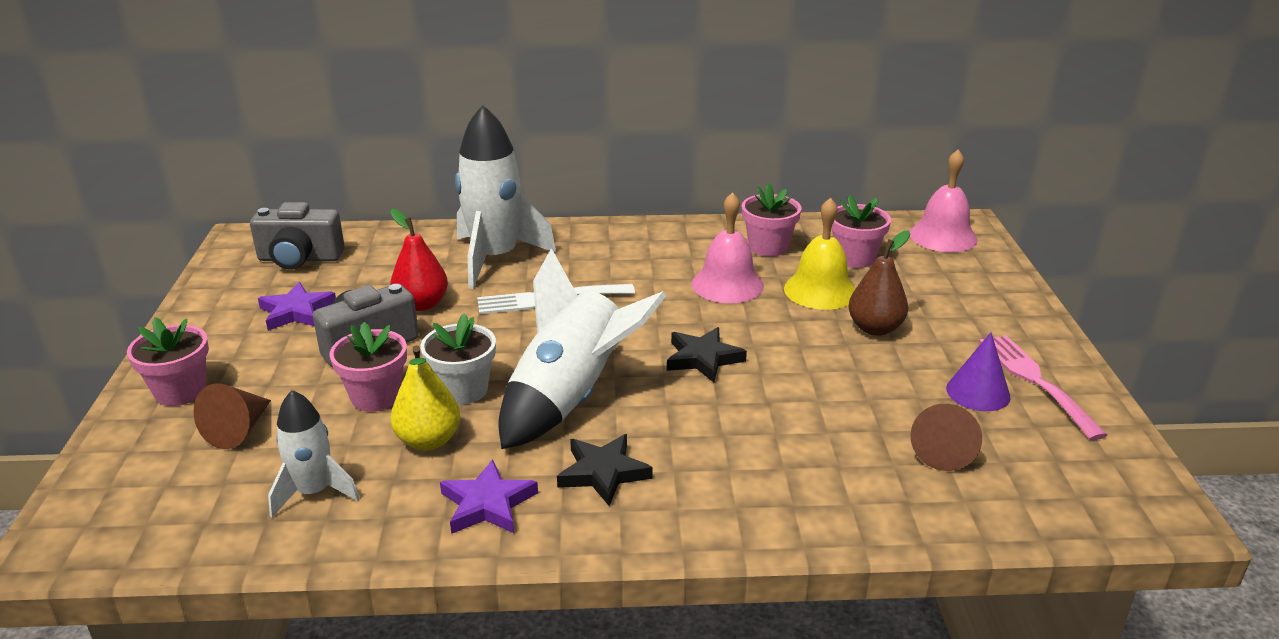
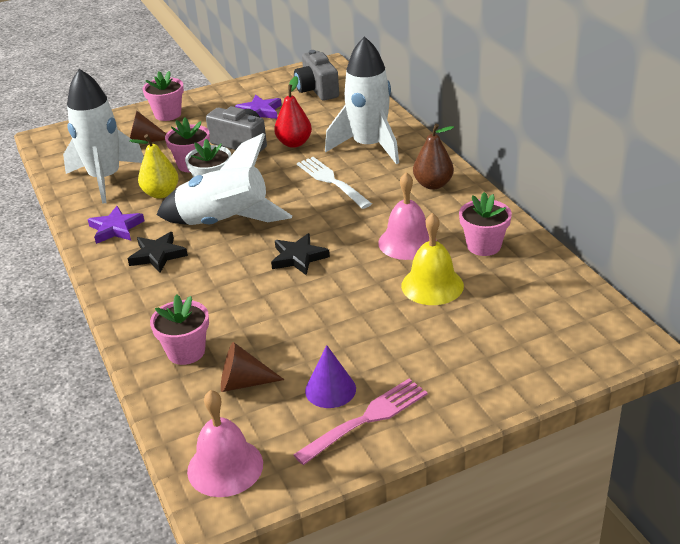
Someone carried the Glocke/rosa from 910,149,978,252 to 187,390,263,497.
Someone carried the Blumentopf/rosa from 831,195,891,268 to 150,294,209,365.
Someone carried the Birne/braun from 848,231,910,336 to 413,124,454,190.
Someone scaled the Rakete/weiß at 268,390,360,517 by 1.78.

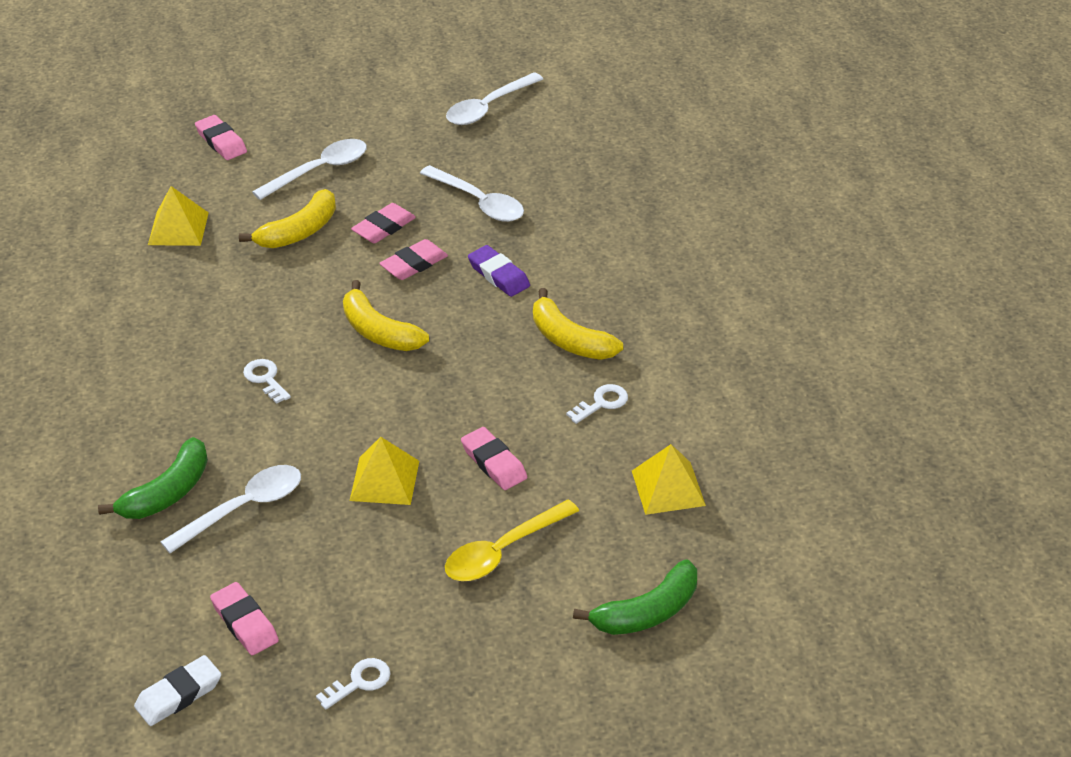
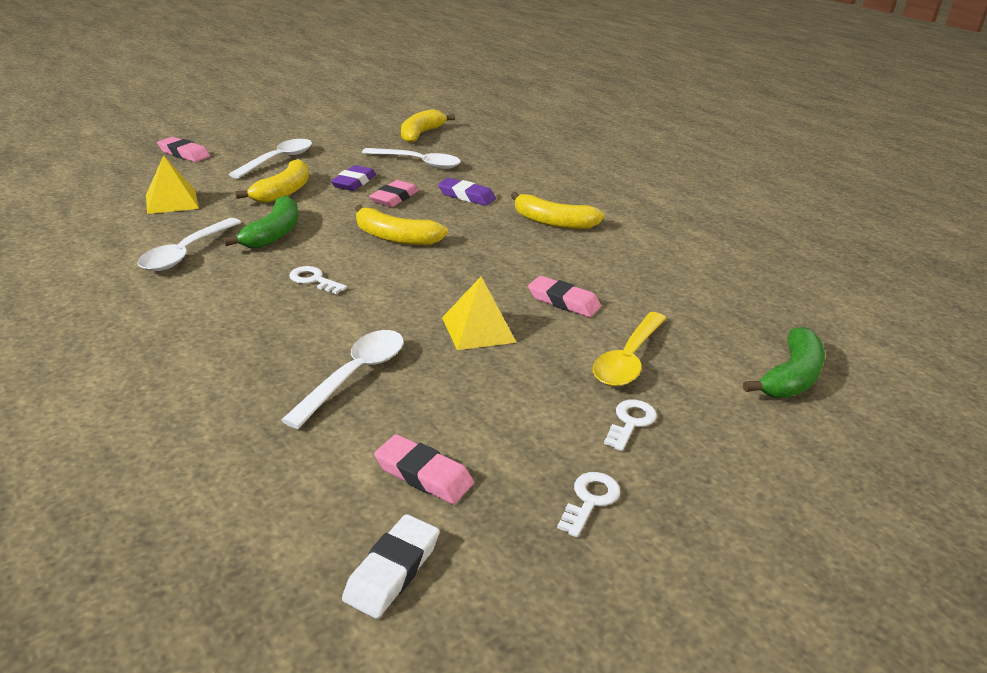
Someone carried the Löffel/weiß from 446,72,543,125 to 137,218,241,271.
Someone repainted the Radiergummi/rosa at 351,203,416,243, which became the Radiergummi/lila at 331,165,376,191.
Someone carried the Schlüssel/weiß from 566,384,628,424 to 604,400,657,451.
Someone carried the Banane/grün from 98,437,208,519 to 223,195,298,248.
Someone took away the Pyramide/gelb at 632,444,706,515.
Someone put down the Banane/gelb at 401,109,455,143.

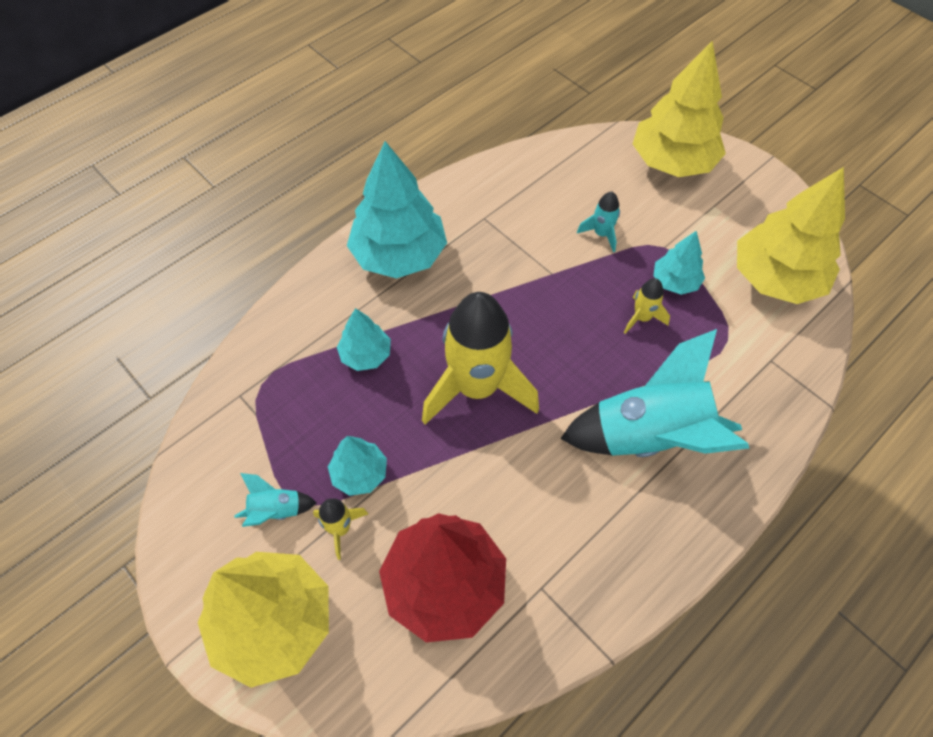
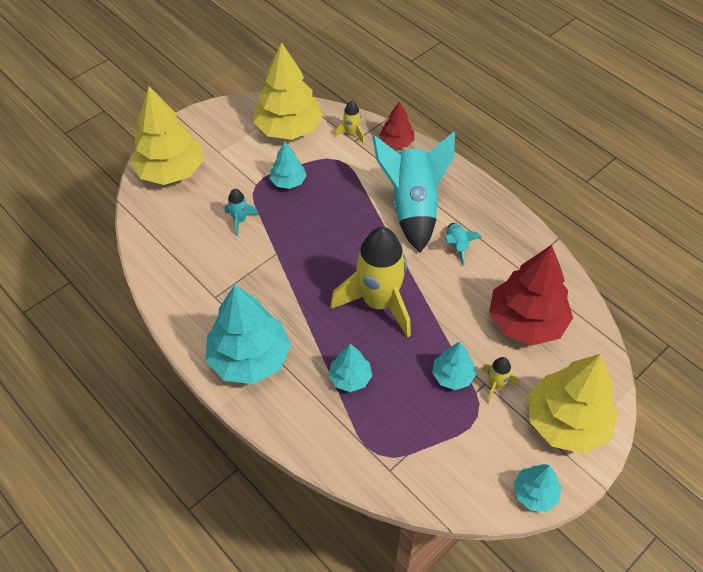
Someone carried the Rakete/gelb from 624,278,670,334 to 334,101,364,144.
Someone carried the Rakete/türkis from 234,473,317,527 to 445,223,482,266.
Someone put down the Baum/rot at 379,101,415,149.
Someone put down the Baum/türkis at 513,464,561,512.

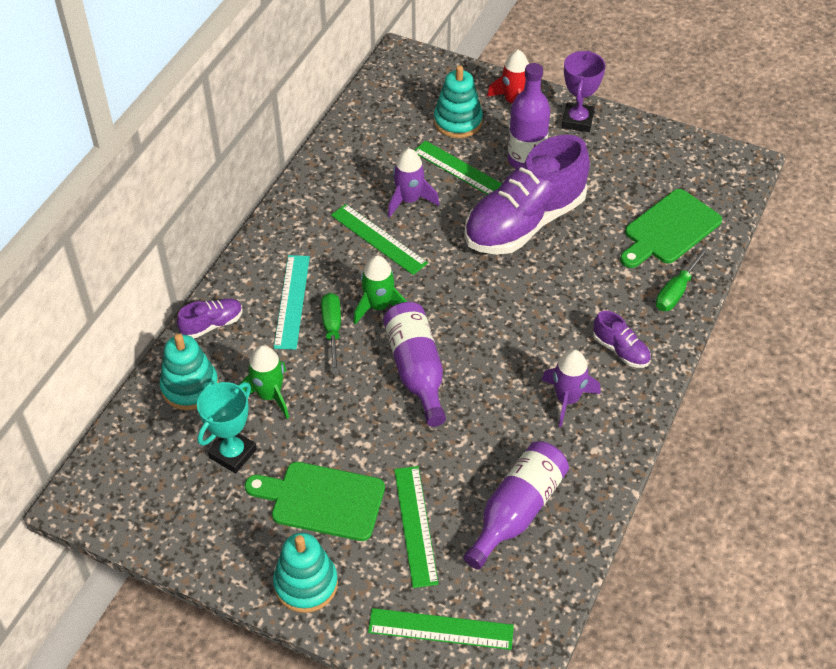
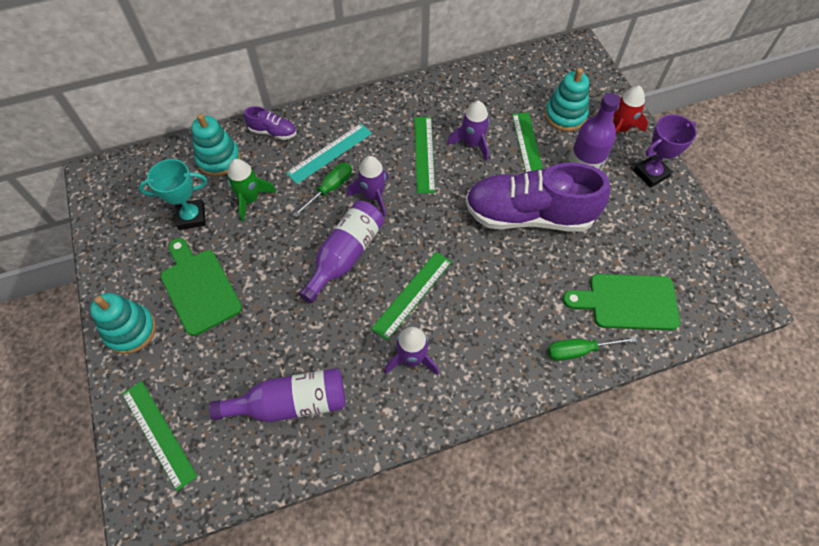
Someone repainted the Rakete/grün at 354,255,407,324, which became the Rakete/lila at 347,156,389,217.
Someone took away the Schuh/lila at 593,311,651,368.
Someone carried the Lineal/grün from 394,466,439,588 to 371,252,451,340.

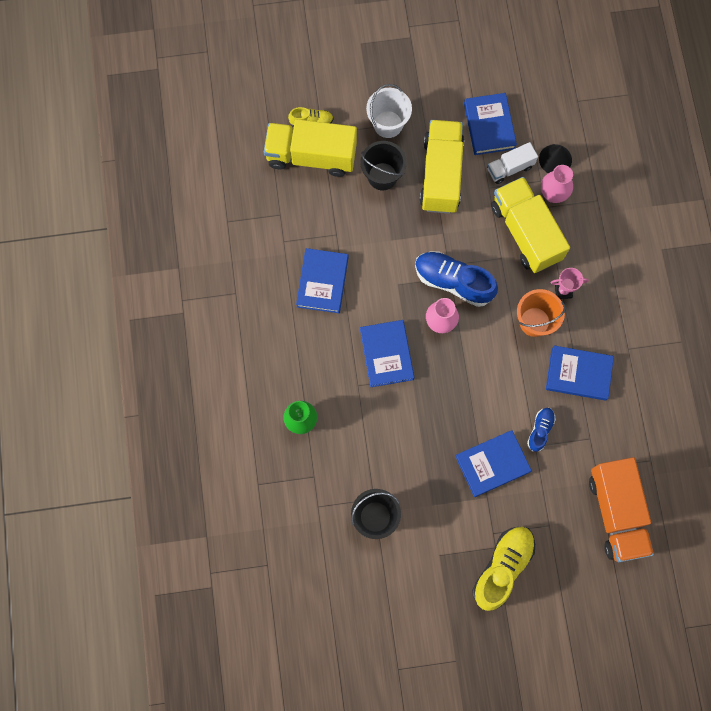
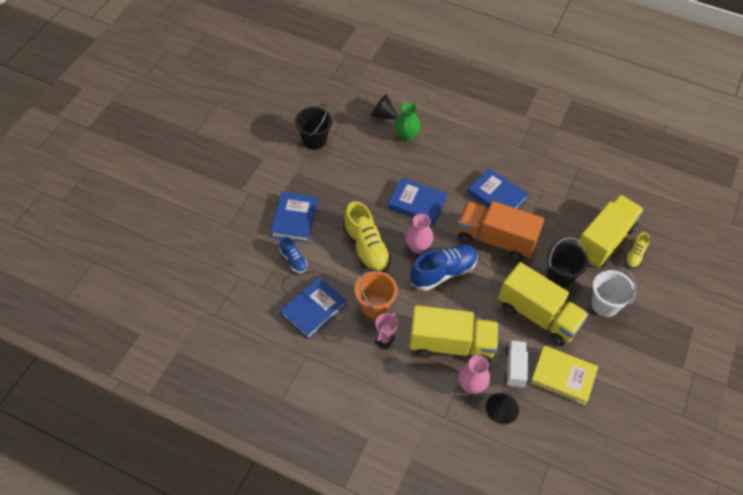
Someone repainted the Buch/blau at 464,93,517,155, which became the Buch/gelb at 530,345,598,405.
Someone carried the Lastwagen/orange from 589,457,654,562 to 457,201,544,261.
Someone carried the Schuh/gelb from 472,526,535,611 to 343,201,391,272.
Someone put down the Kegel/schwarz at 371,94,398,120.

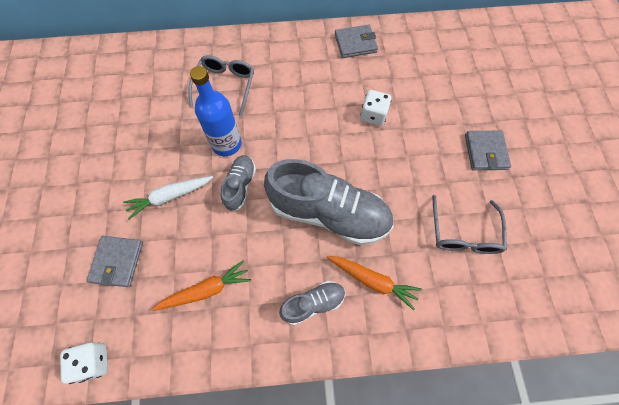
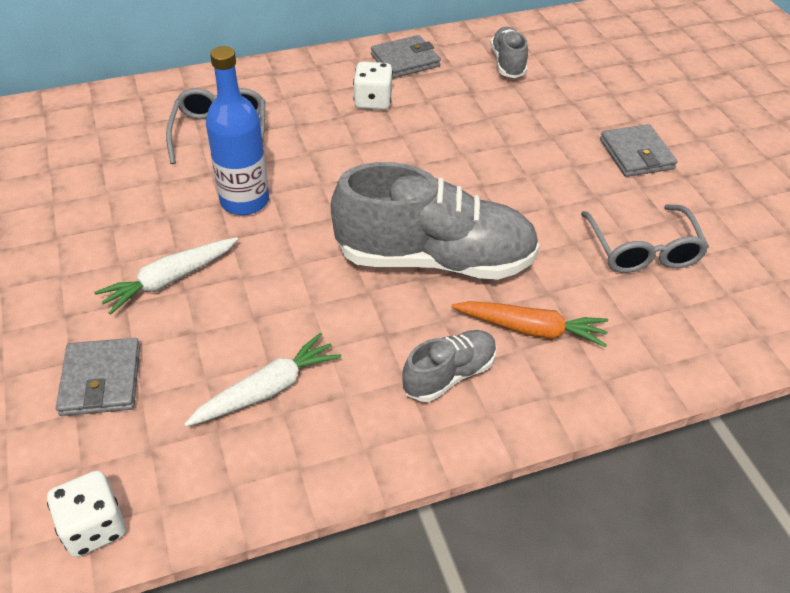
Someone carried the Spielwürfel/weiß from 360,90,392,126 to 353,62,393,110.
Someone carried the Schuh/grau from 221,155,256,211 to 490,27,528,78.
Someone repainted the Karotte/orange at 152,260,251,311, which became the Karotte/weiß at 184,333,341,427.

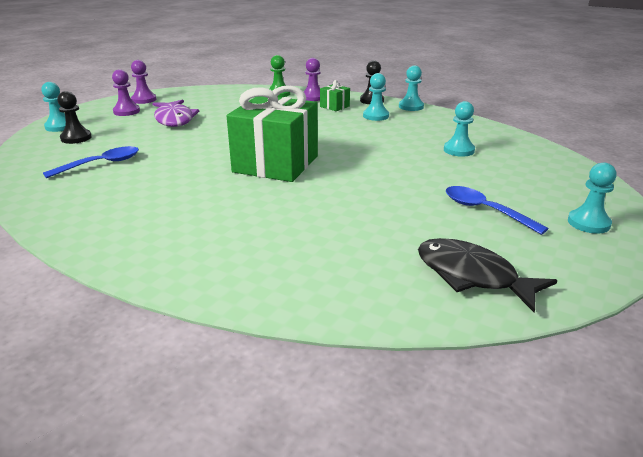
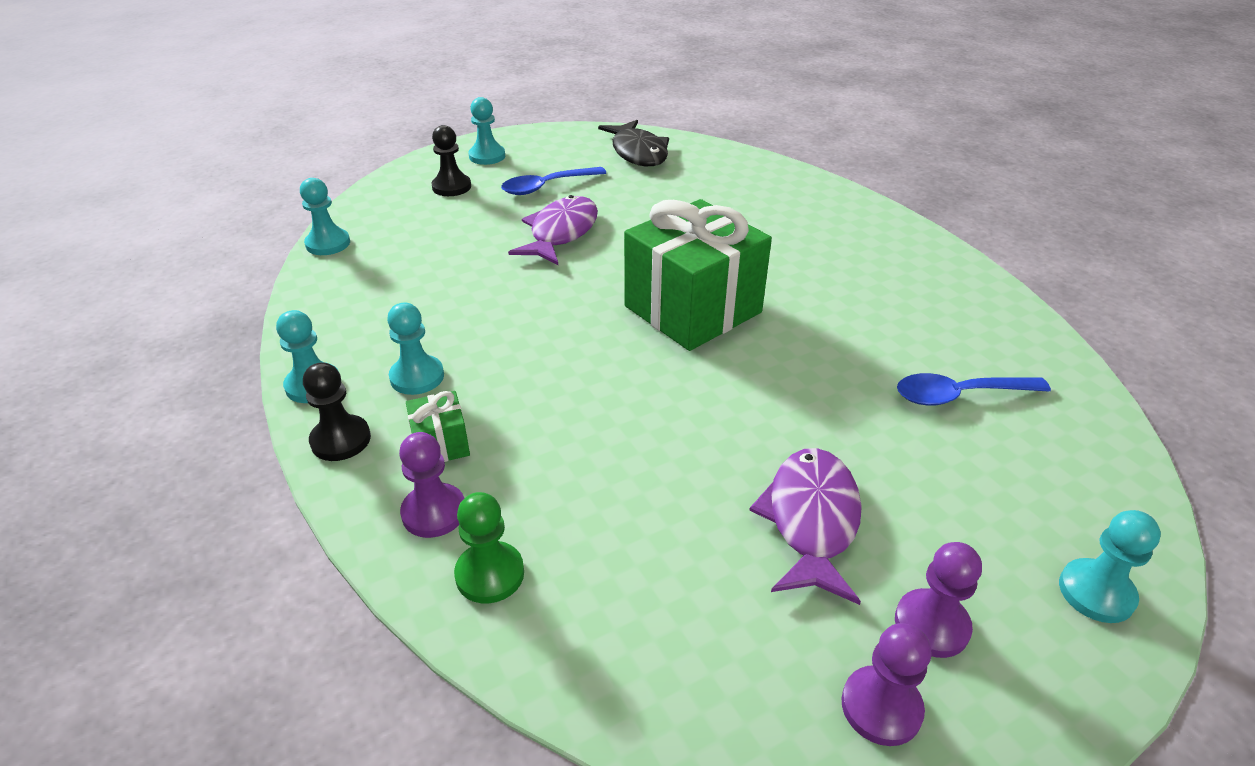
Someone carried the Bauer/schwarz from 57,91,92,144 to 431,125,471,196.
Someone carried the Bauer/türkis from 444,101,475,157 to 300,178,350,255.
Someone rotated the Löffel/blau at 446,186,549,235 by 75 degrees clockwise.
Someone put down the Fisch/lila at 508,195,598,265.

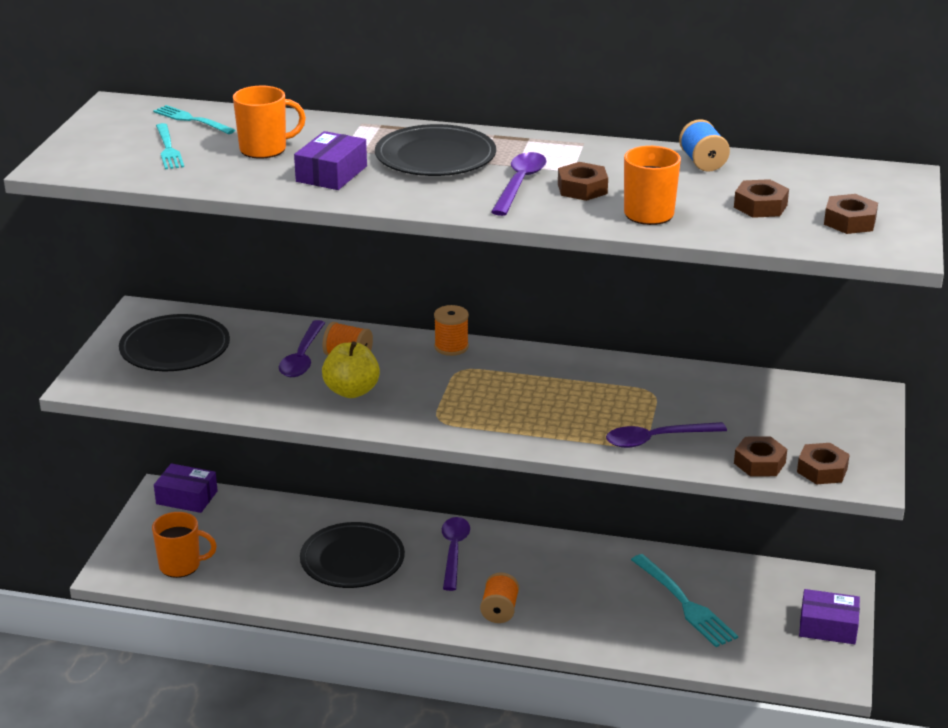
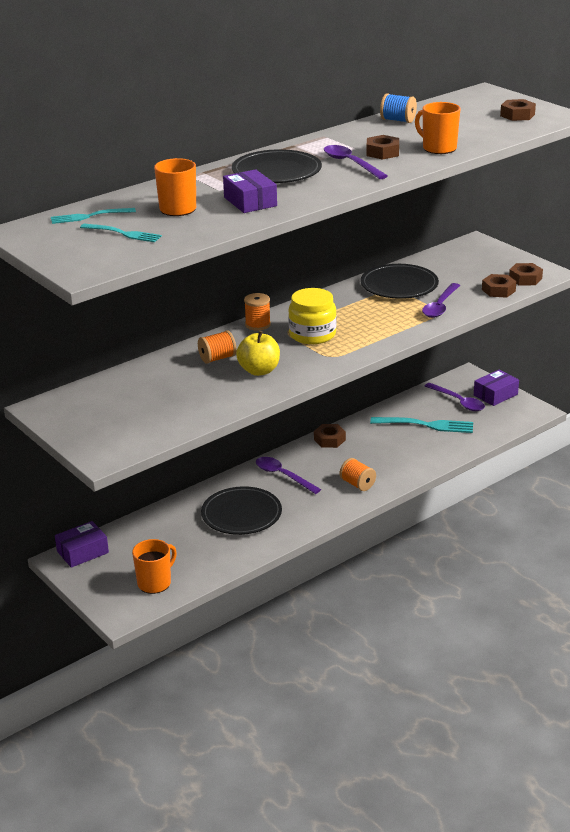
Someone carried the Sechskantmutter/braun from 734,179,789,218 to 314,424,346,448.
Someone carried the Teller/schwarz from 119,314,230,371 to 360,264,439,299.
Someone carried the Löffel/lila from 279,320,325,377 to 425,383,485,411.
Someone put down the Einmachglas/gelb at 288,288,336,344.

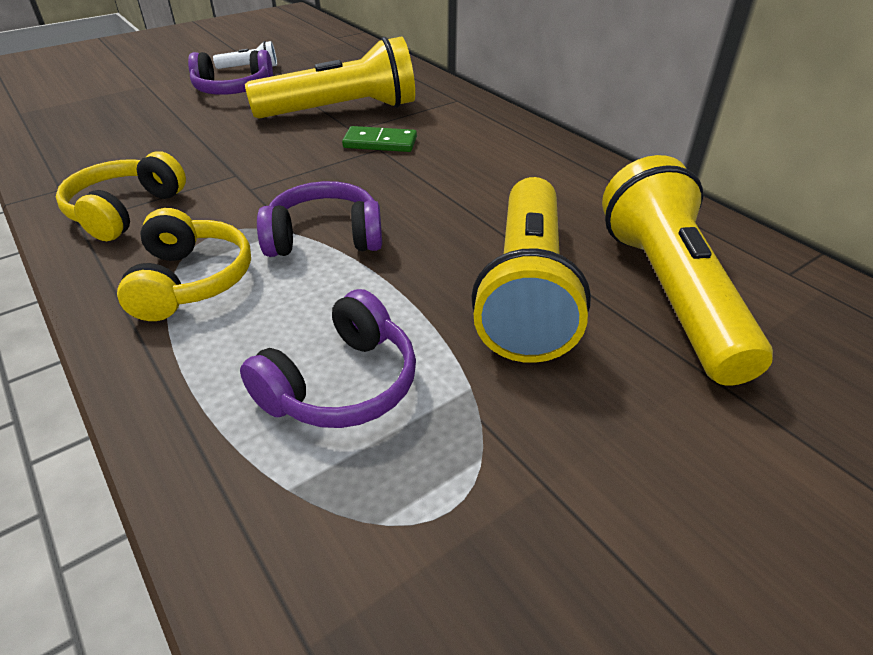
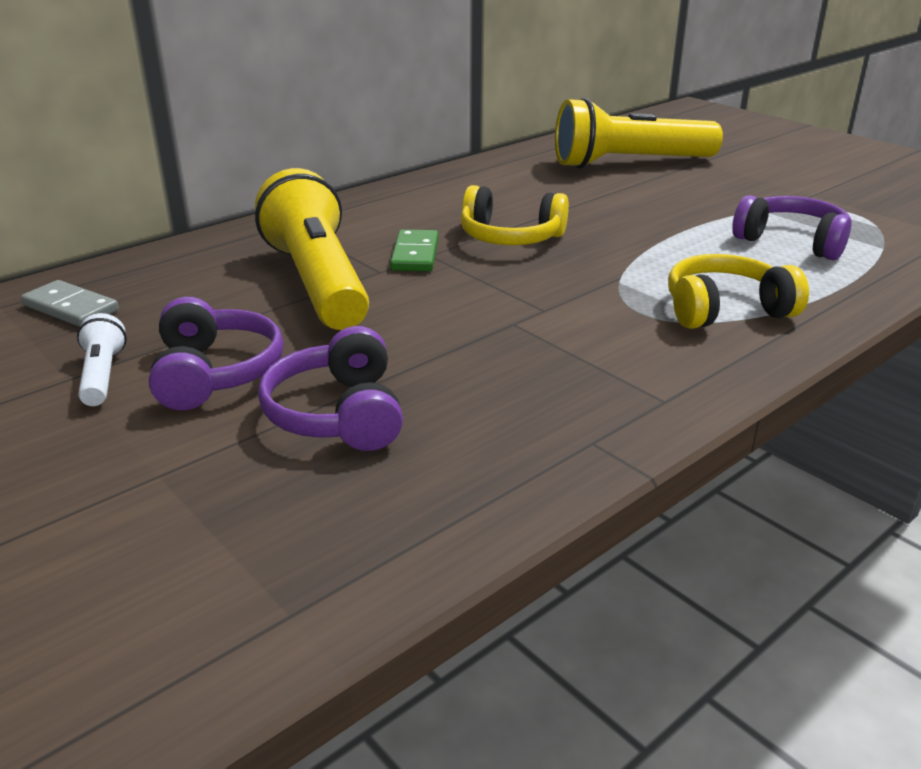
Someone carried the Kopfhörer/gelb from 56,151,186,241 to 461,185,569,245.
Someone took away the Taschenlampe/gelb at 471,177,591,363.
Someone carried the Kopfhörer/lila from 257,181,382,257 to 258,326,403,451.
Someone put down the Dominostein/grau at 21,280,119,327.

